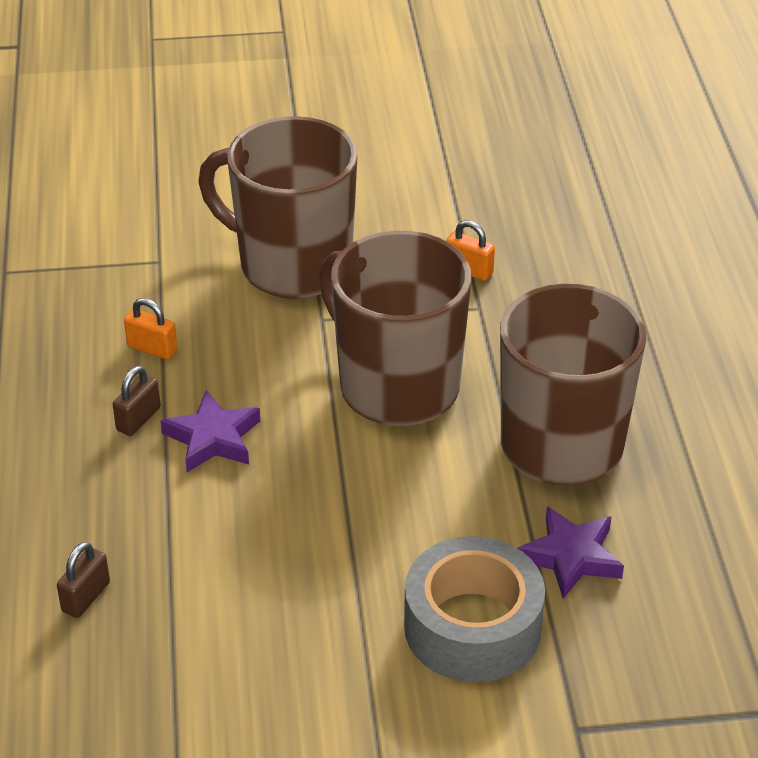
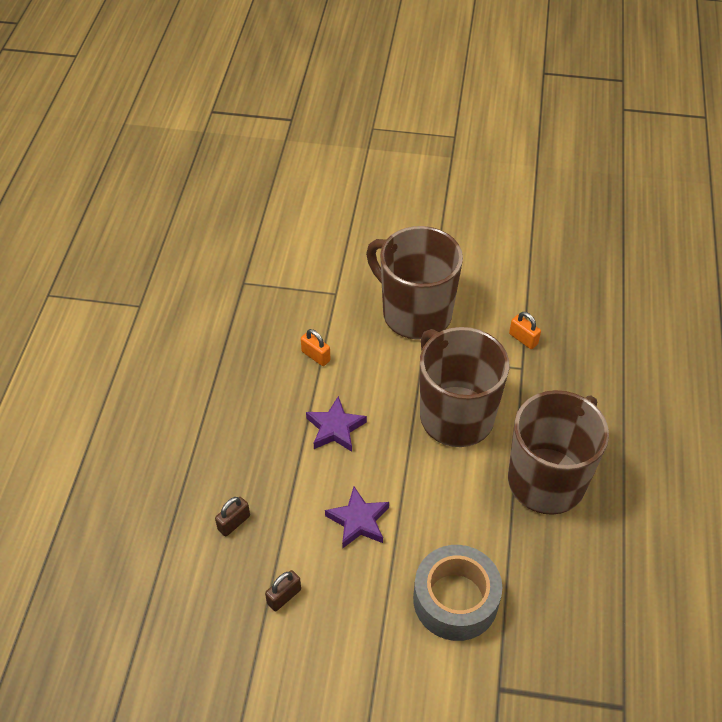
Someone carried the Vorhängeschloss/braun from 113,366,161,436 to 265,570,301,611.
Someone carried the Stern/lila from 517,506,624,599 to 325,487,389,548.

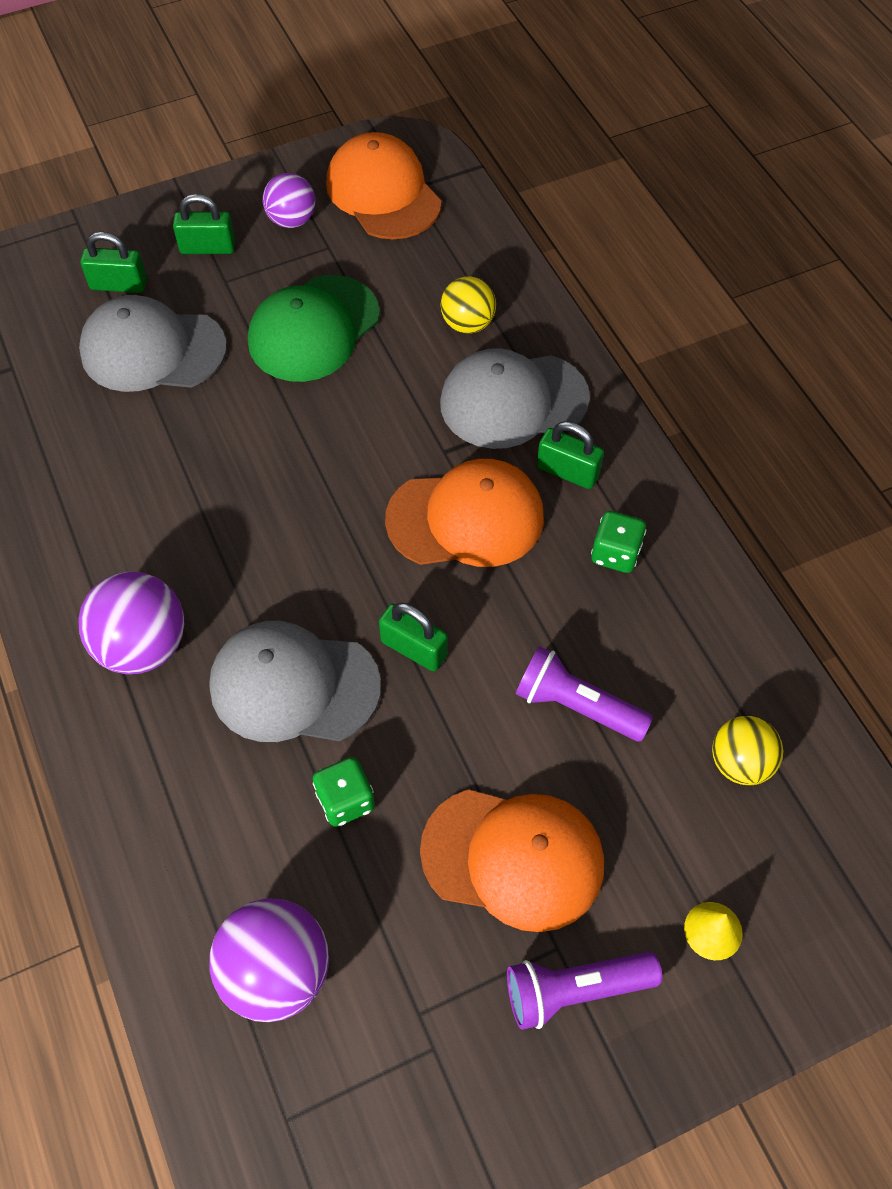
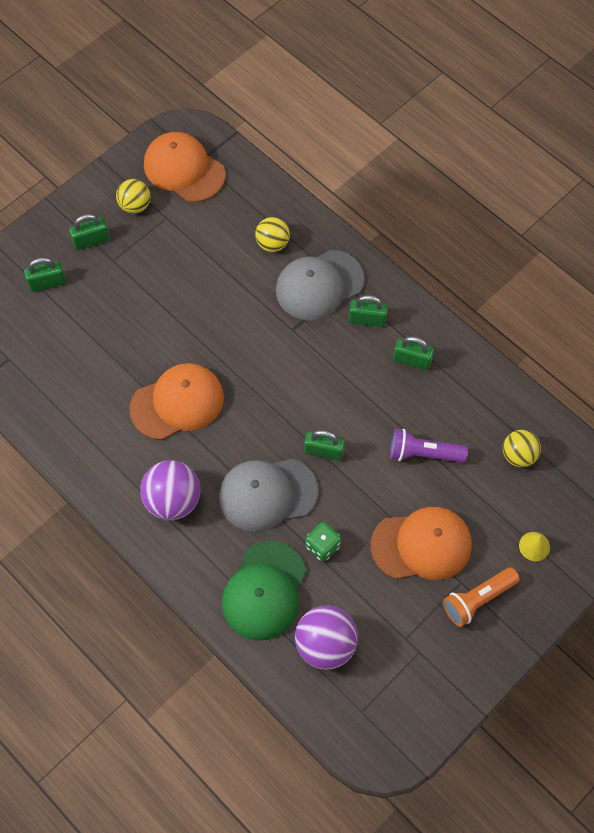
Someone repainted the Ball/lila at 263,173,315,228, which became the Ball/gelb at 116,179,151,214.
Someone carried the Kappe/grün from 248,275,380,382 to 222,541,306,640.
Someone took away the Kappe/grau at 79,295,227,392.
Someone carried the Kappe/orange from 385,459,544,567 to 130,363,224,440.
Someone swapped the Spielwürfel/grün at 591,511,646,573 for the Vorhängeschloss/grün at 393,336,434,370.
Someone repainted the Taschenlampe/lila at 507,952,662,1030, which became the Taschenlampe/orange at 443,567,520,627.

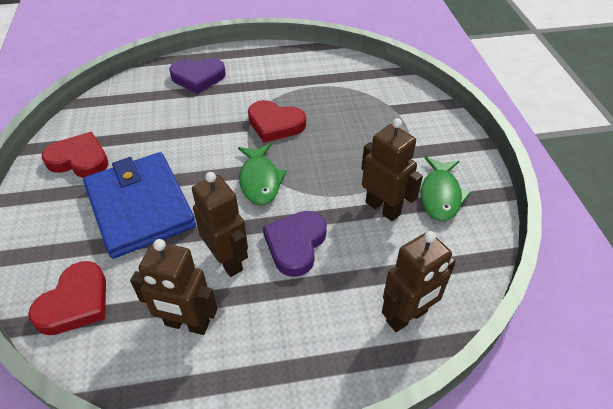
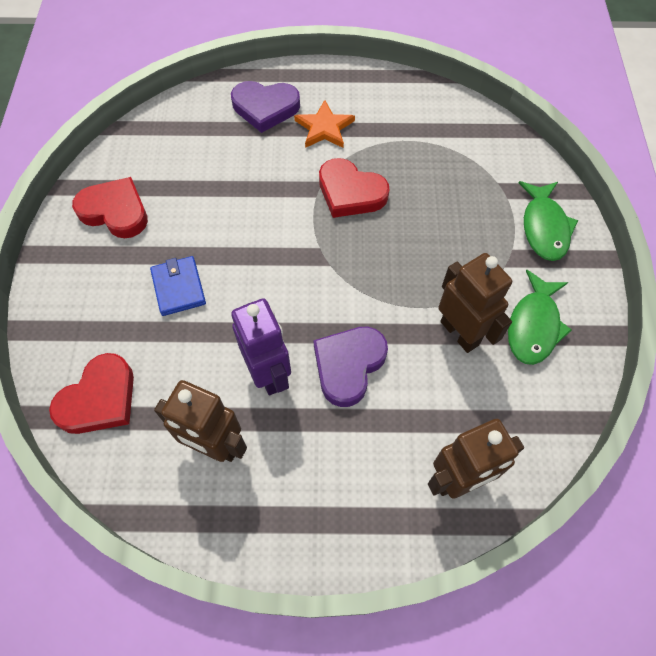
Someone carried the Fisch/grün from 238,144,287,205 to 519,181,579,261.
Someone scaled the Geldbörse/blau at 83,152,196,259 by 0.46.
Someone repainted the Roboter/braun at 192,172,248,277, which became the Roboter/lila at 231,298,291,395.
Someone put down the Stern/orange at 294,100,355,148.

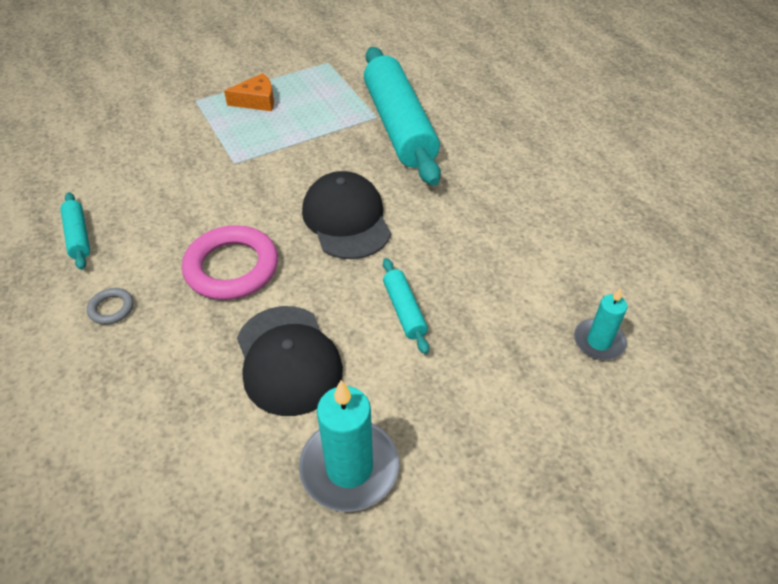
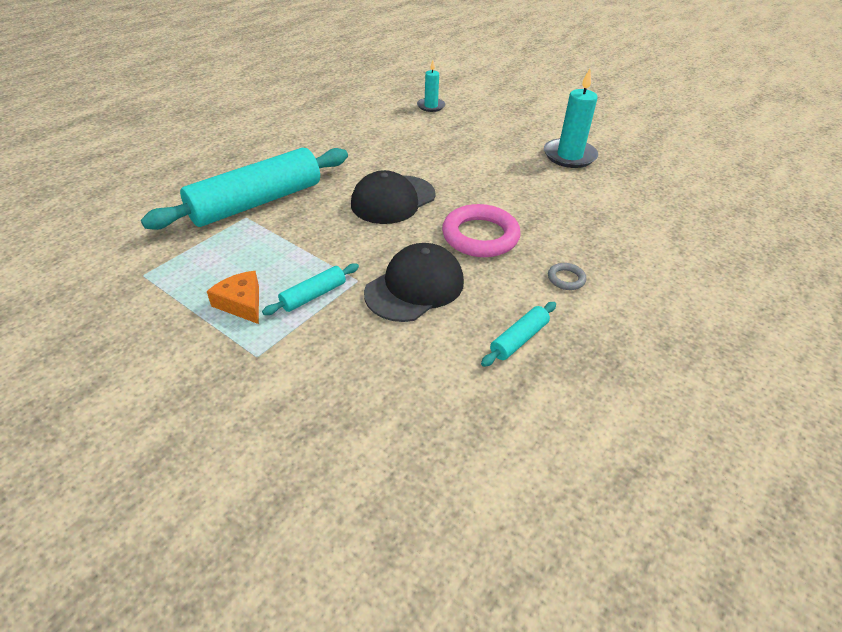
Someone carried the Nudelholz/türkis from 383,258,429,354 to 262,263,359,315.
Someone carried the Kappe/schwarz from 237,306,343,416 to 364,243,464,322.

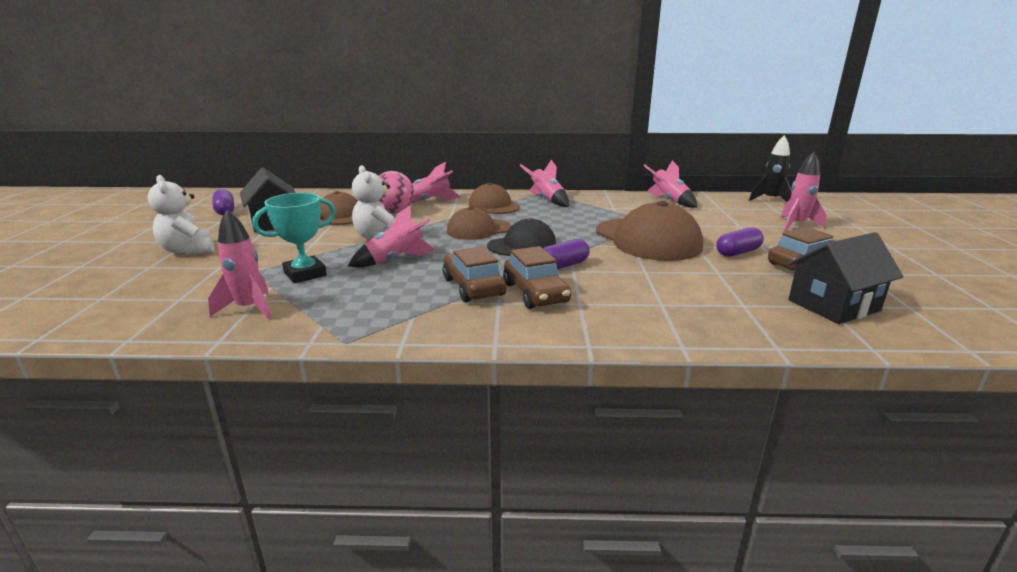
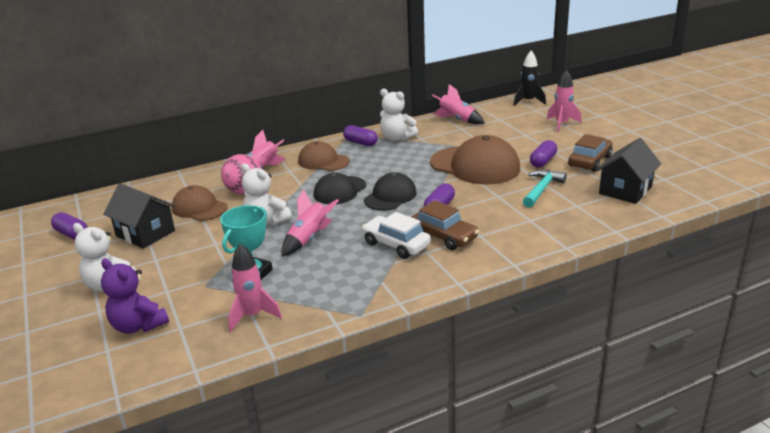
Someone swapped the Rakete/rosa at 520,160,569,207 for the Kapsel/lila at 343,125,378,146.
Someone repainted the Kappe/braun at 447,207,511,240, which became the Kappe/schwarz at 314,173,366,204.
Someone repainted the Auto/braun at 443,246,506,302, which became the Auto/weiß at 362,212,431,259.
Someone put down the Teddybär/weiß at 380,89,418,141.
Someone put down the Hammer/türkis at 523,170,567,208.
Someone put down the Teddybär/lila at 101,258,169,334.

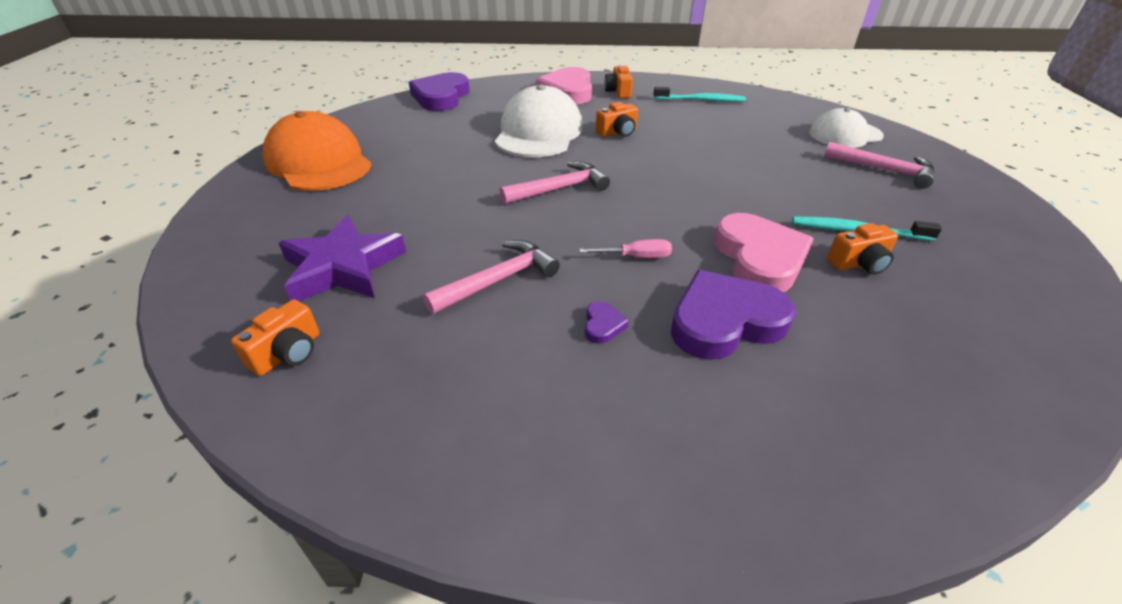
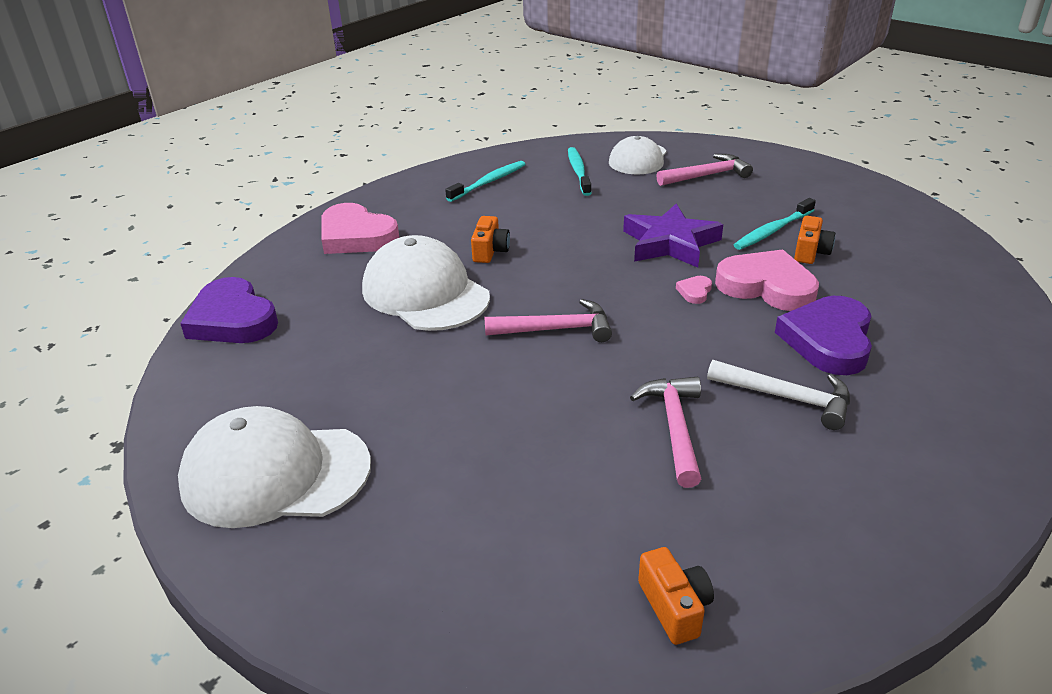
Someone took away the Kamera/orange at 604,64,633,98.
Someone repainted the Kappe/orange at 262,111,372,191, which became the Kappe/weiß at 178,406,371,528.
Someone rotated the Hammer/rosa at 499,161,610,204 by 75 degrees clockwise.
Someone carried the Stern/lila from 279,215,406,301 to 623,204,723,268.
Someone took away the Schraubenzieher/rosa at 579,239,672,258.
Someone swapped the Herz/lila at 585,301,629,344 for the Hammer/weiß at 707,360,850,430.
Someone put down the Zahnbürste/türkis at 568,147,591,196.
Someone put down the Herz/rosa at 676,276,712,304.

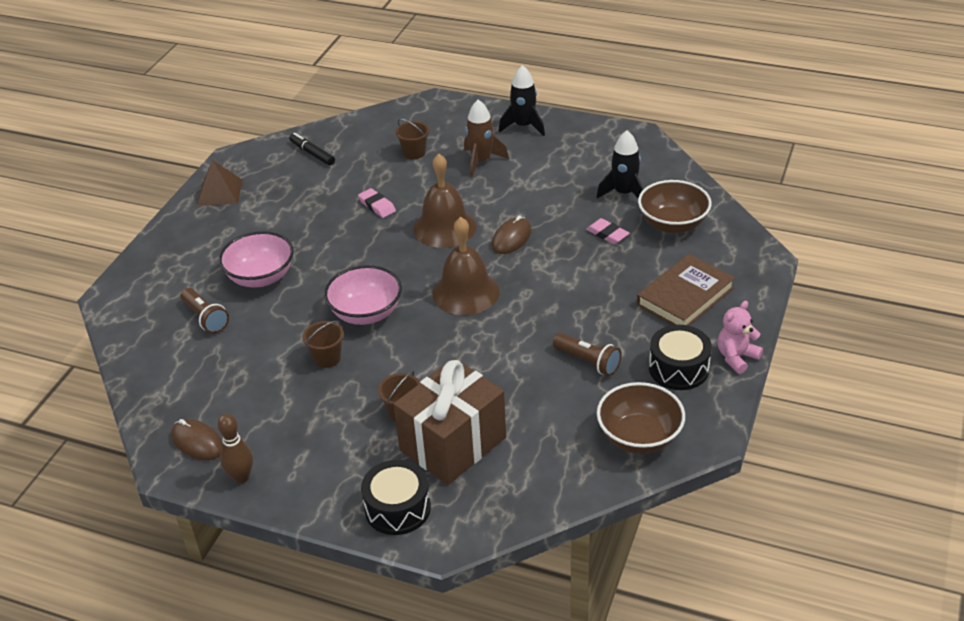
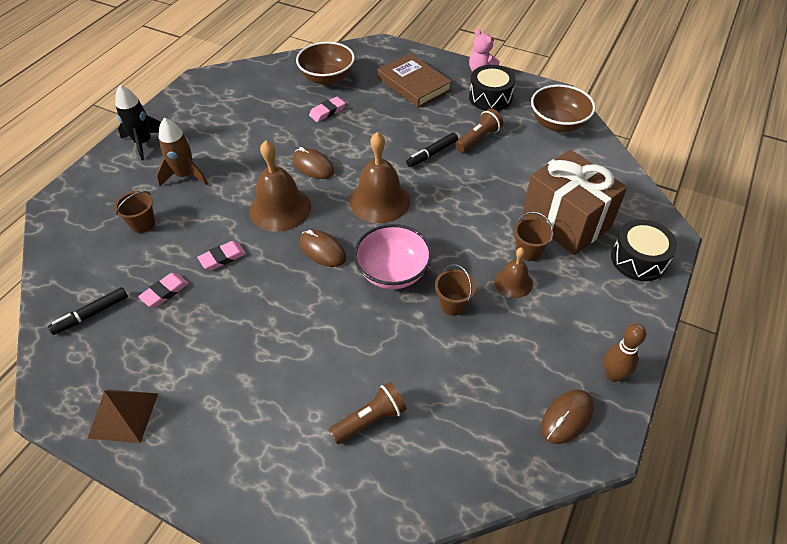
Someone took away the Rakete/schwarz at 597,130,643,198.
Someone took away the Schüssel/rosa at 219,231,294,288.
Someone put down the Filzstift/schwarz at 406,132,458,167.
Someone put down the Computermaus/braun at 299,230,346,267.
Someone put down the Glocke/braun at 494,248,533,298.
Someone put down the Radiergummi/rosa at 138,273,189,307.

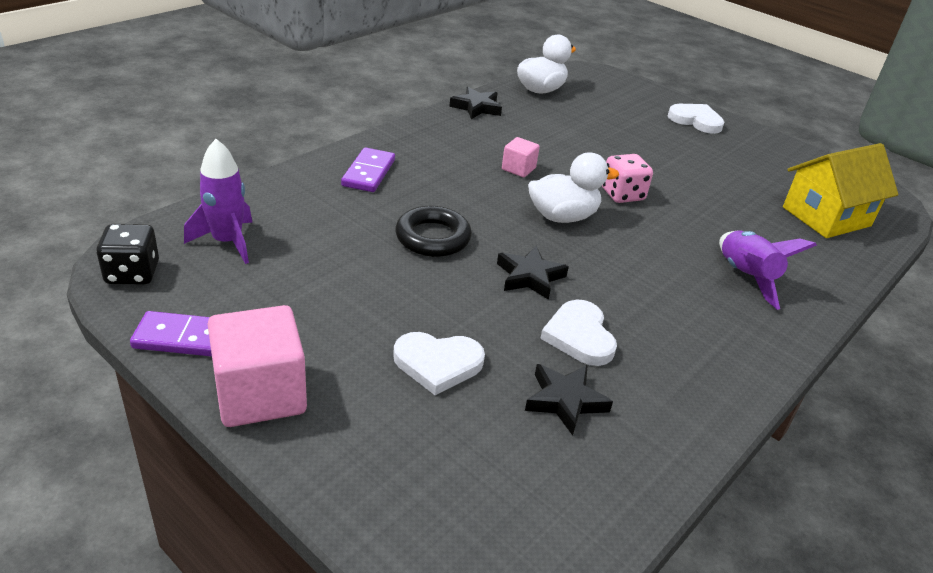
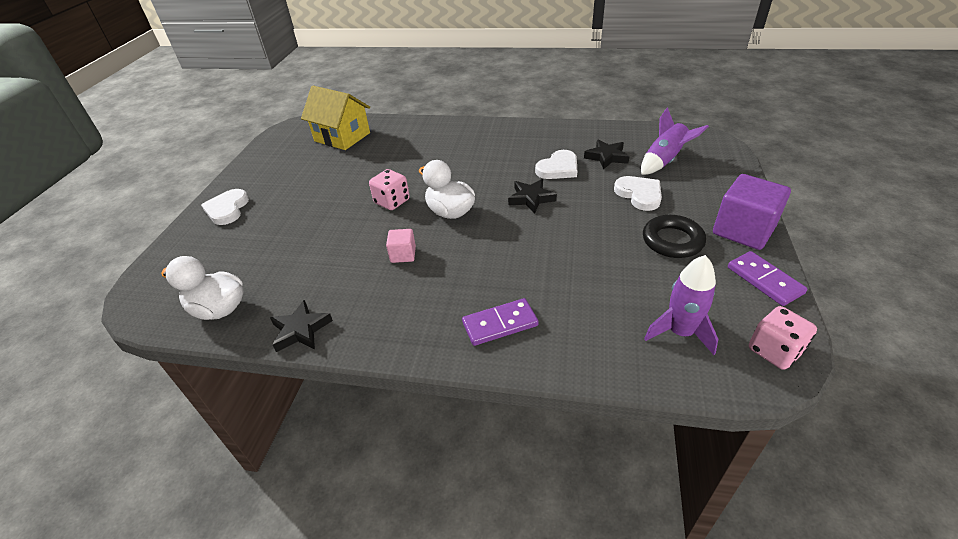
Someone carried the Ring/schwarz from 395,206,472,257 to 643,215,706,258.
Someone repainted the Spielwürfel/schwarz at 96,224,159,284, which became the Spielwürfel/rosa at 749,306,817,370.
Someone carried the Rakete/lila from 719,231,817,310 to 641,107,709,175.
Someone repainted the Kubus/rosa at 208,305,307,427, which became the Kubus/lila at 713,174,791,250.

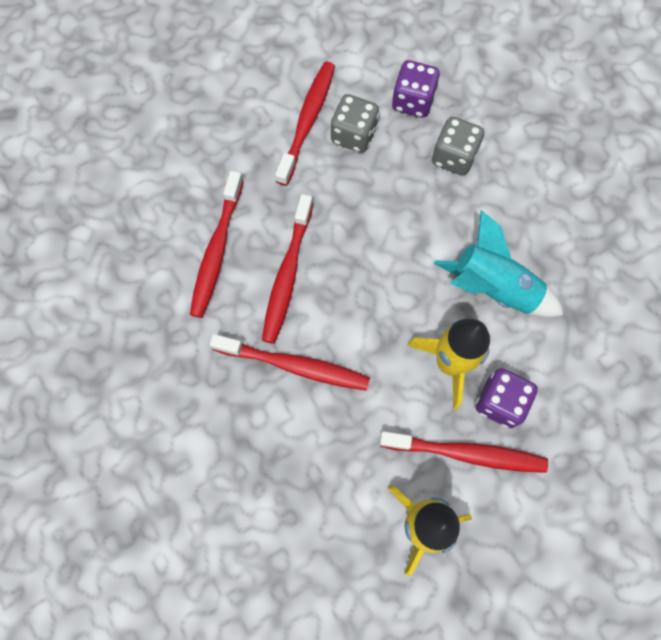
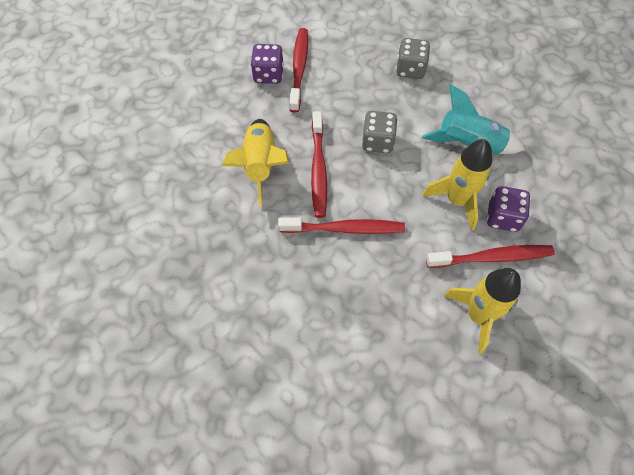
Someone carried the Spielwürfel/lila from 392,60,440,118 to 251,44,283,84.
Someone carried the Spielwürfel/grau from 330,94,379,153 to 362,111,398,153.
Someone swapped the Zahnbürste/rot at 190,171,244,318 for the Rakete/gelb at 222,119,289,206.

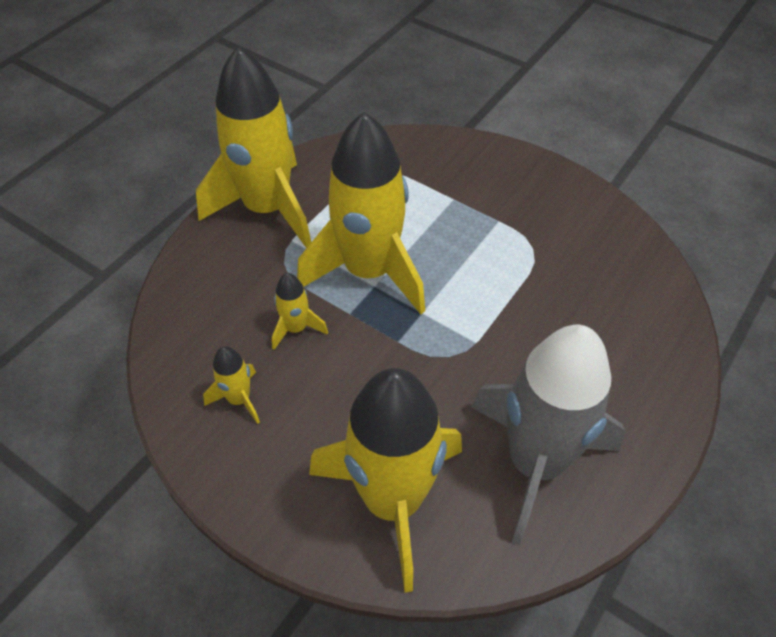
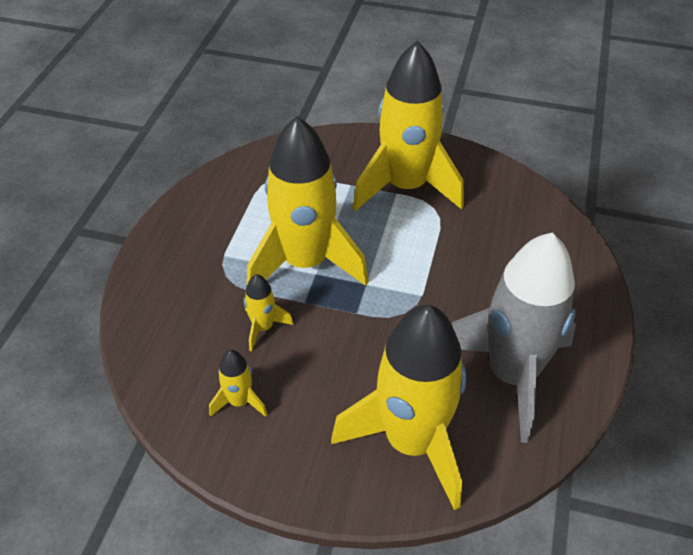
Someone carried the Rakete/gelb from 196,46,311,248 to 352,41,464,211.

